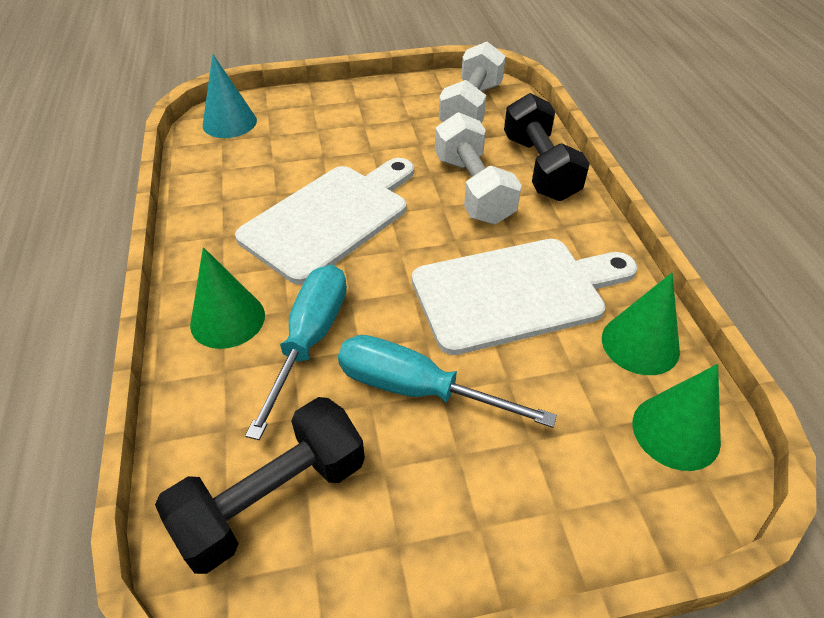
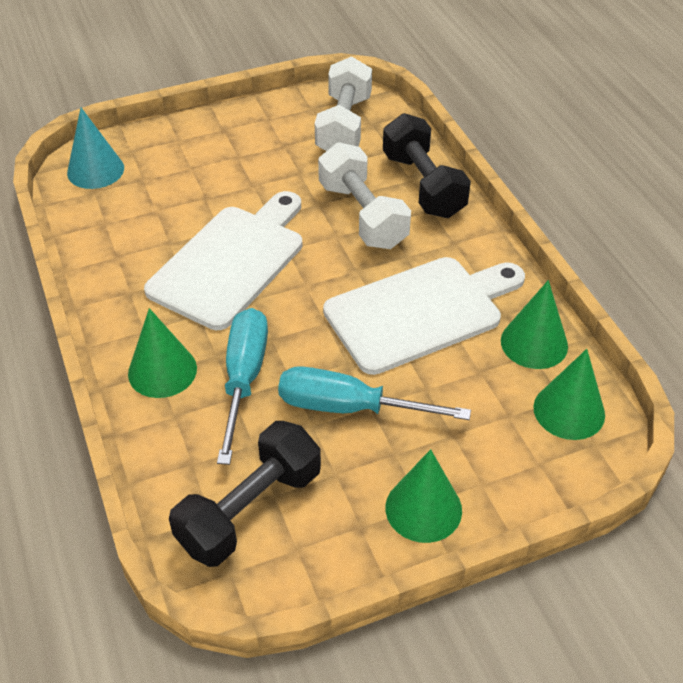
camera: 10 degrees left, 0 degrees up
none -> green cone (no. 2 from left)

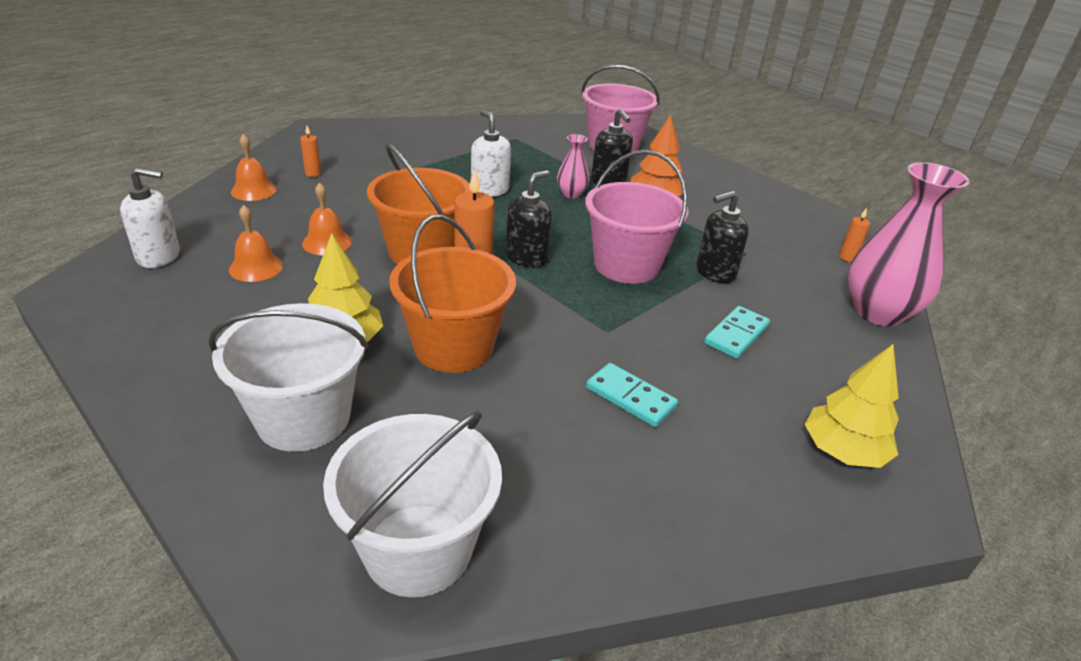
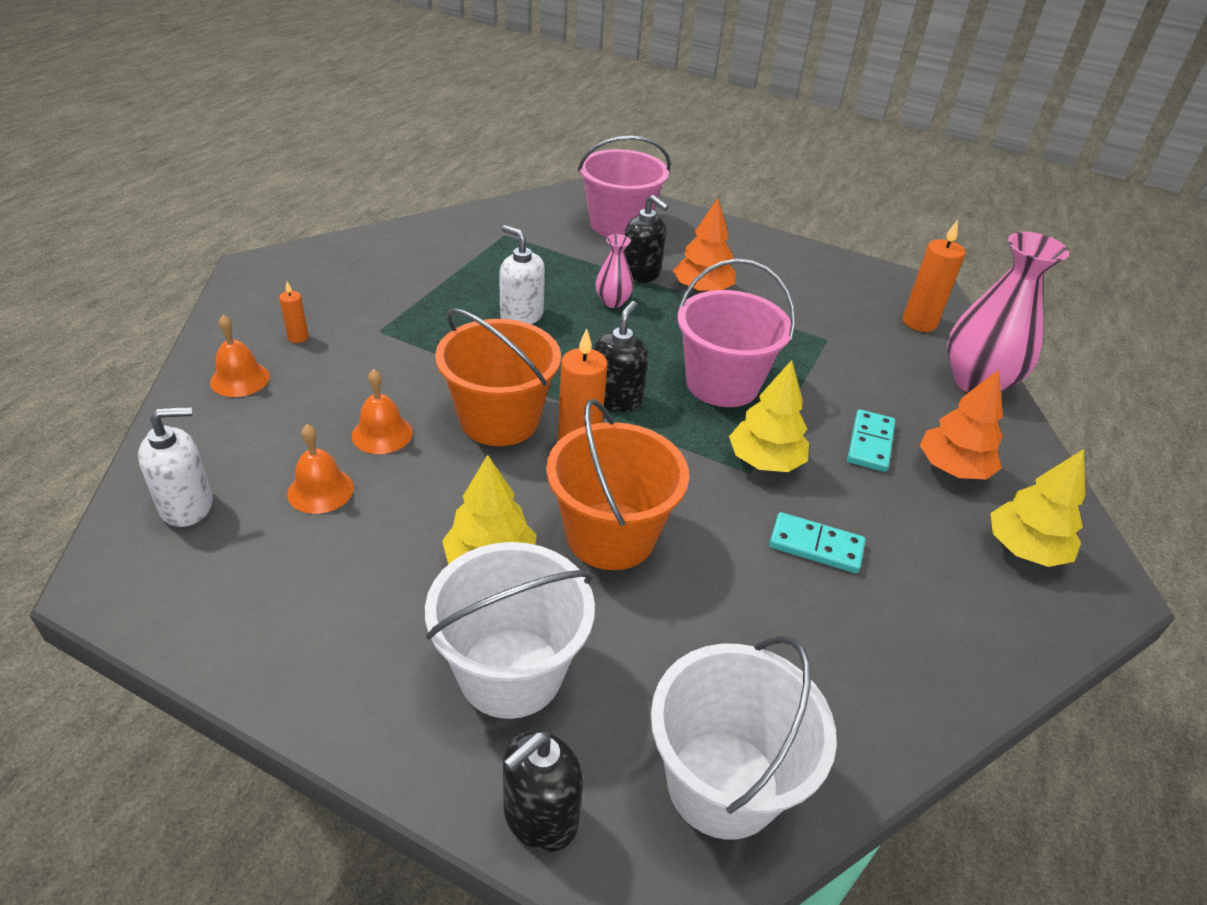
camera: 20 degrees left, 5 degrees up
black soap dispenser (no. 3 from left in the first image) -> black soap dispenser (no. 1 from left), relocated
orange candle (no. 3 from left), x1.92
none -> yellow tree (no. 2 from left)
none -> orange tree (no. 2 from left)

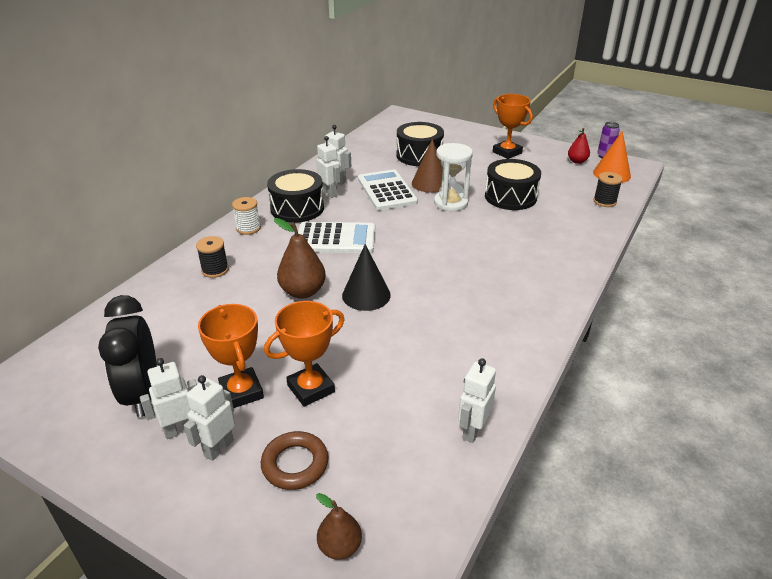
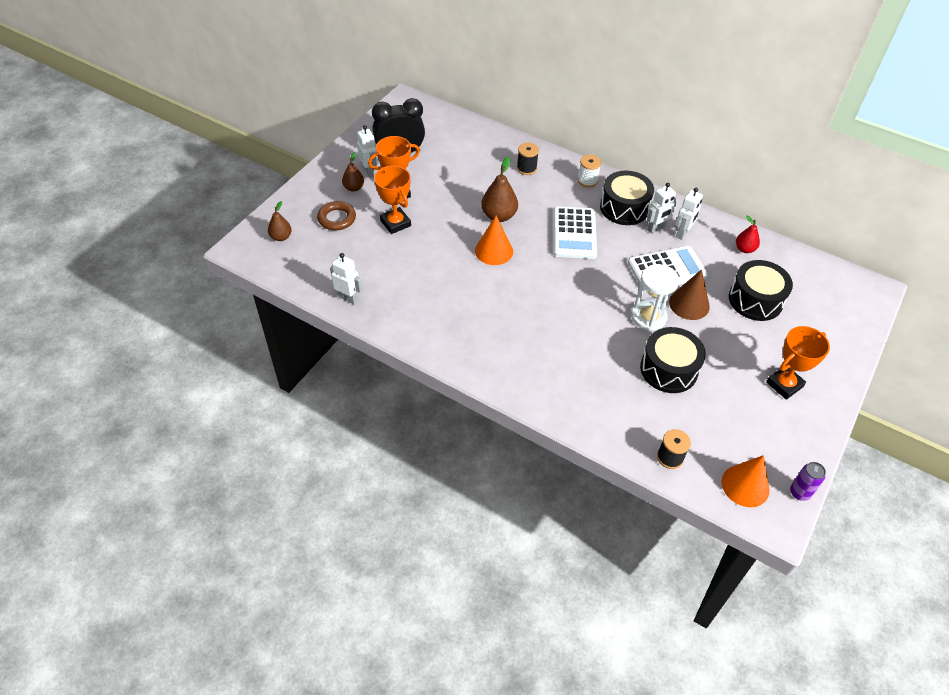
camera: 90 degrees right, 15 degrees up
red pear, relocated
black cone -> orange cone (no. 1 from left)
white robot (no. 2 from left) -> brown pear (no. 2 from left)

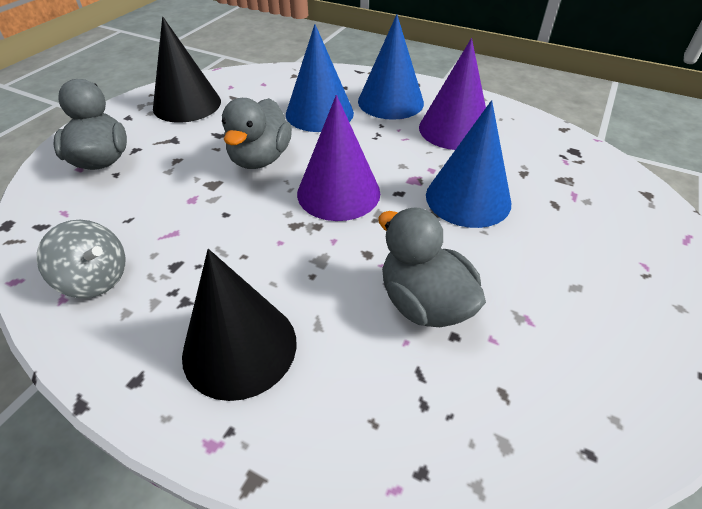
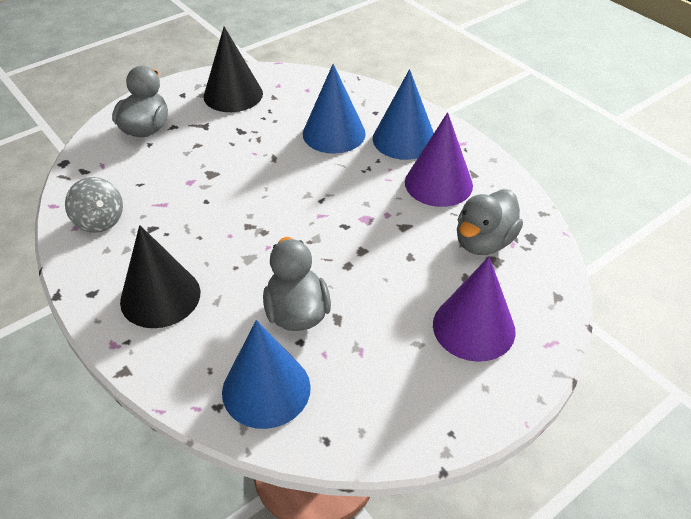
camera: 25 degrees right, 0 degrees up
purple cone (no. 1 from left in the first image) -> purple cone (no. 2 from left), relocated
grey duck (no. 2 from left in the first image) -> grey duck (no. 3 from left), relocated
blue cone (no. 3 from left in the first image) -> blue cone (no. 1 from left), relocated

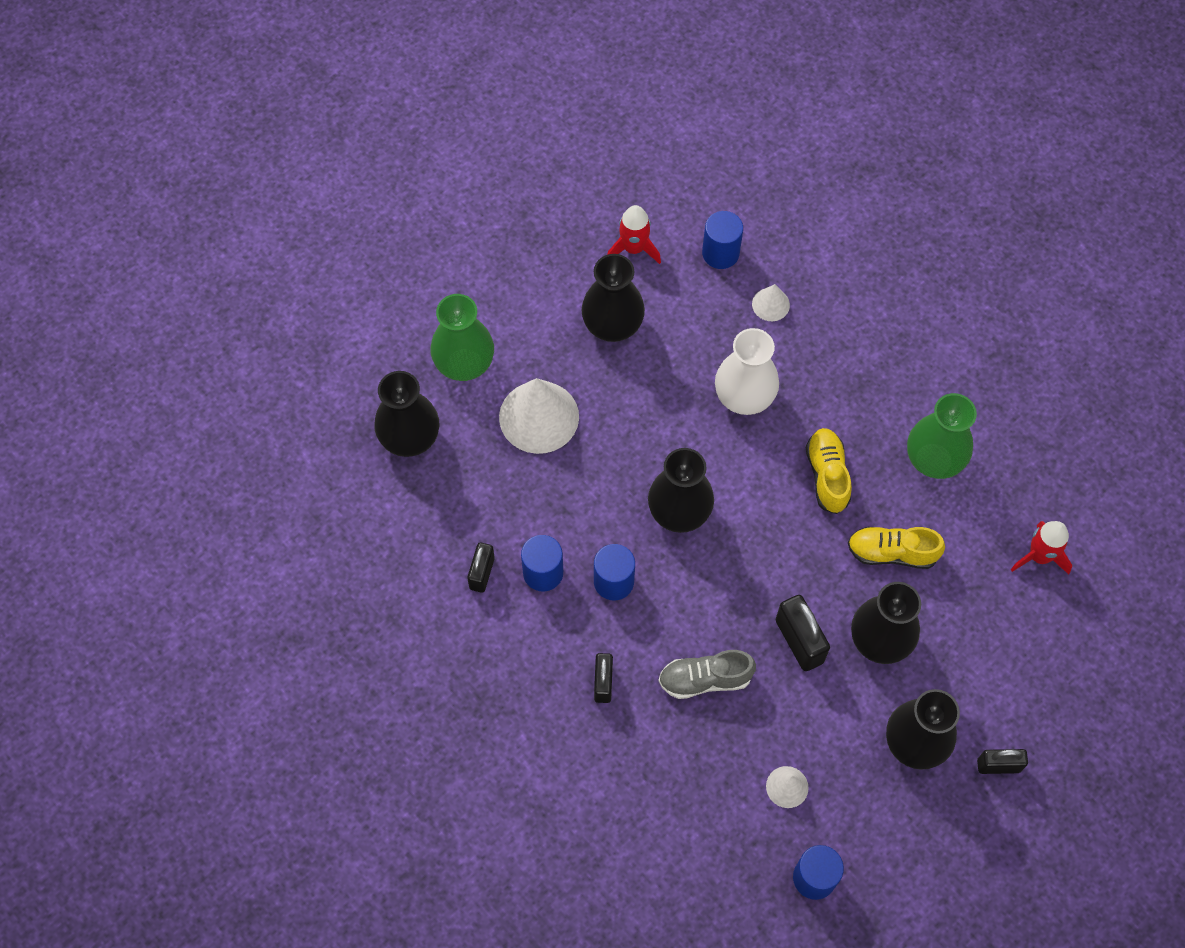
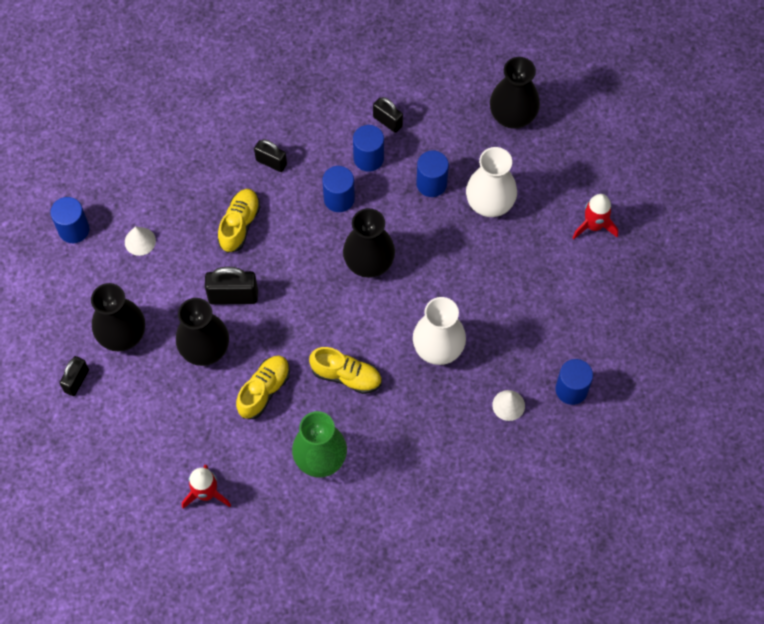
camera: 115 degrees right, 0 degrees up
red rocket (no. 1 from left in the first image) -> red rocket (no. 2 from left), relocated
black vase (no. 2 from left) -> none
green vase (no. 1 from left) -> none
white cone (no. 1 from left) -> white vase (no. 2 from left)
grey shoe -> yellow shoe (no. 1 from left)
none -> blue cylinder (no. 4 from left)

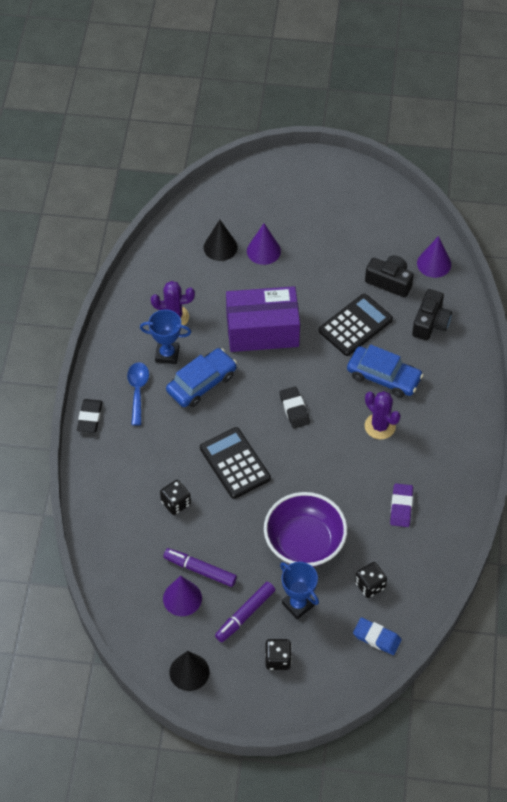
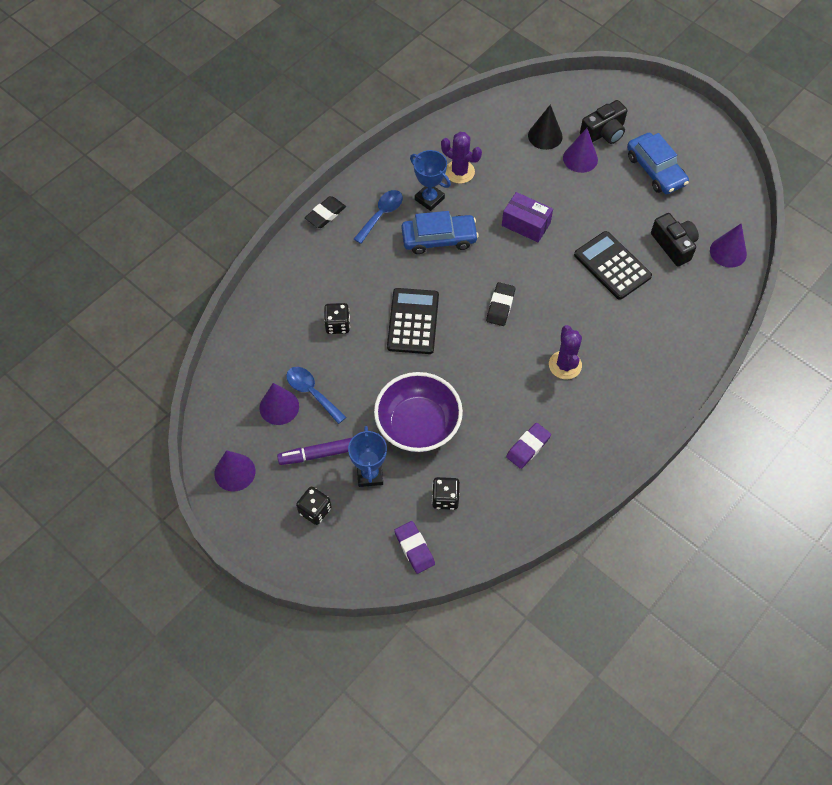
camera: 35 degrees right, 5 degrees up
purple box, x0.58
black camera (no. 2 from left in the first image) -> black camera (no. 1 from left), relocated
black calculator (no. 2 from left), 120 degrees counterclockwise
blue car (no. 2 from left), relocated
purple marker (no. 1 from left) -> blue spoon (no. 1 from left)
blue eraser -> purple eraser (no. 1 from left)
black cone (no. 1 from left) -> purple cone (no. 1 from left)

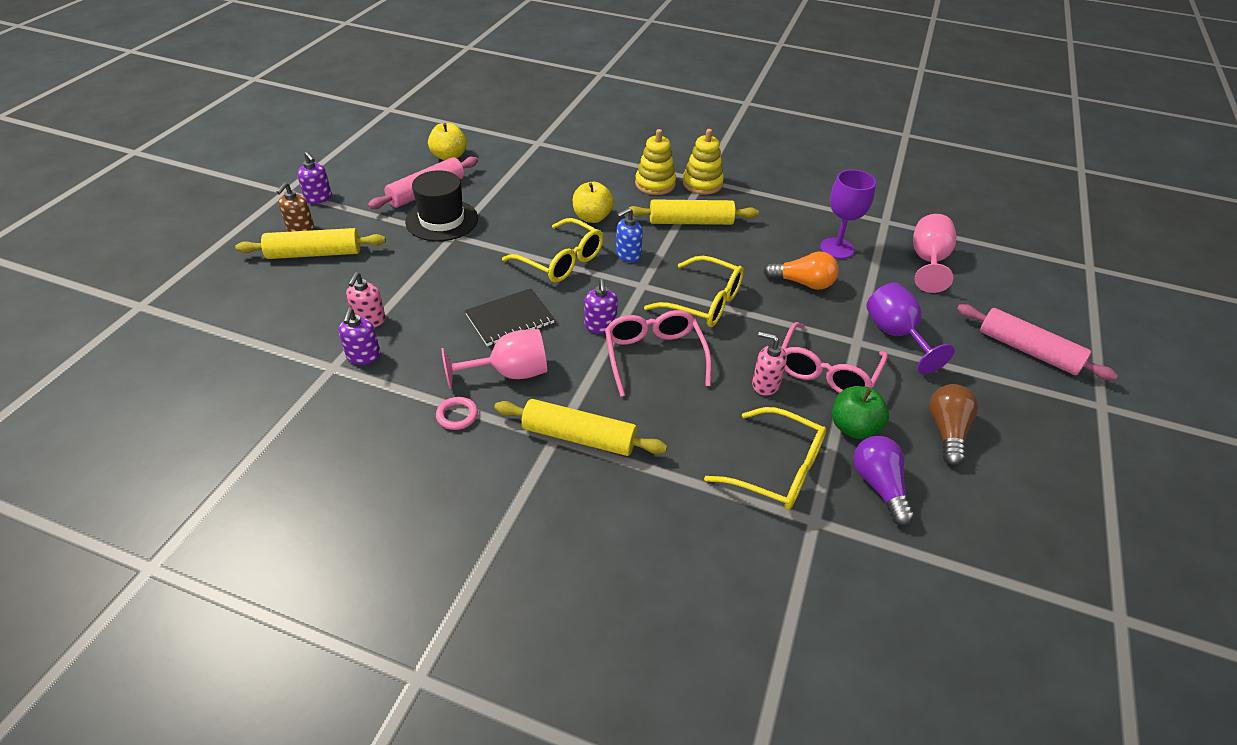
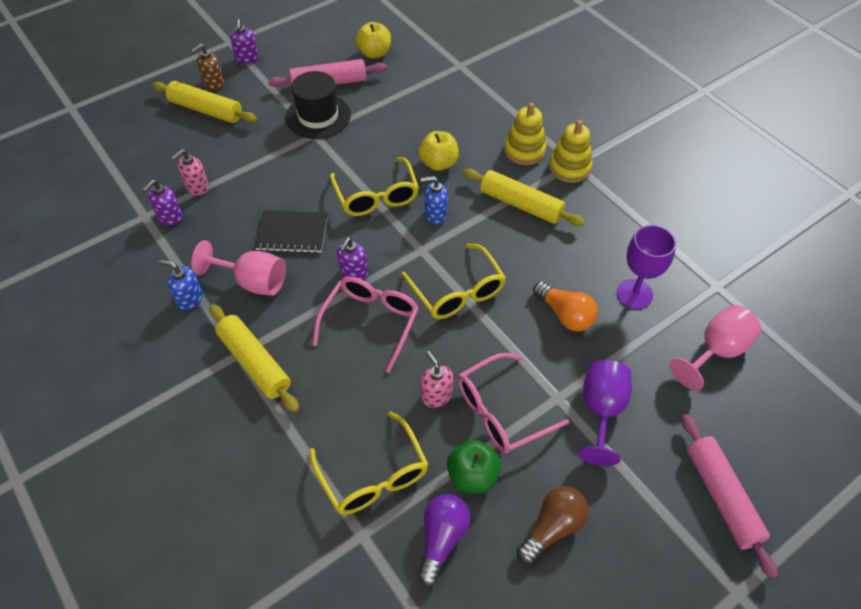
camera: 35 degrees right, 10 degrees up
pink ring -> blue soap dispenser (no. 1 from left)

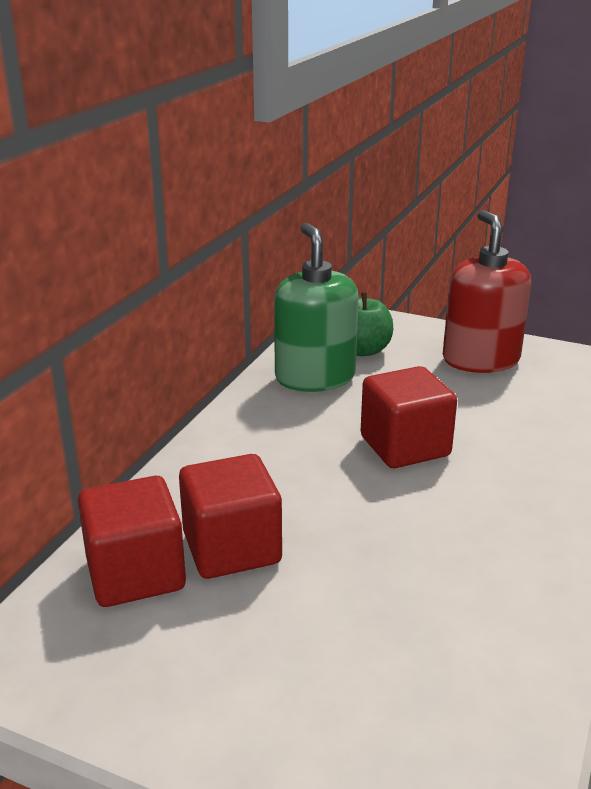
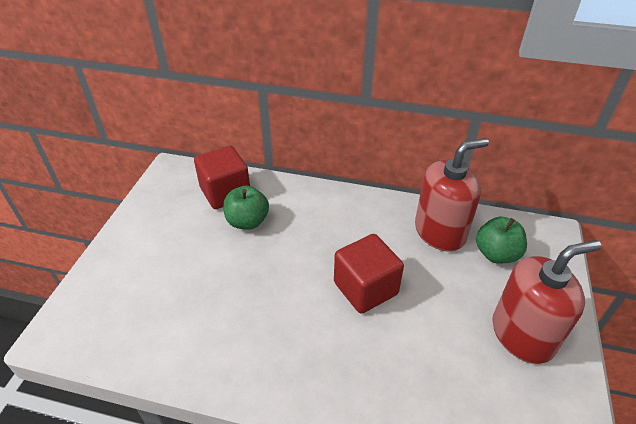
camera: 80 degrees right, 15 degrees up
green soap dispenser -> red soap dispenser (no. 1 from left)
red cube (no. 2 from left) -> green apple (no. 1 from left)

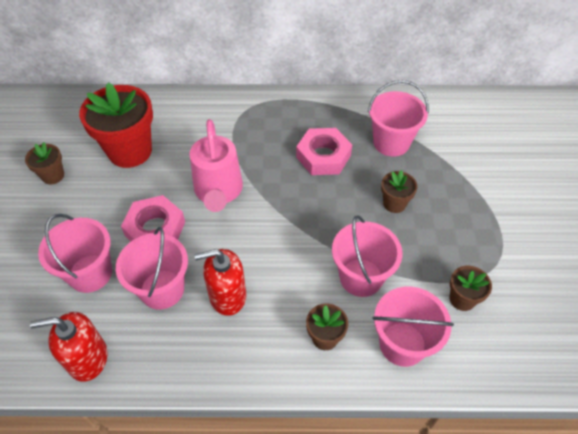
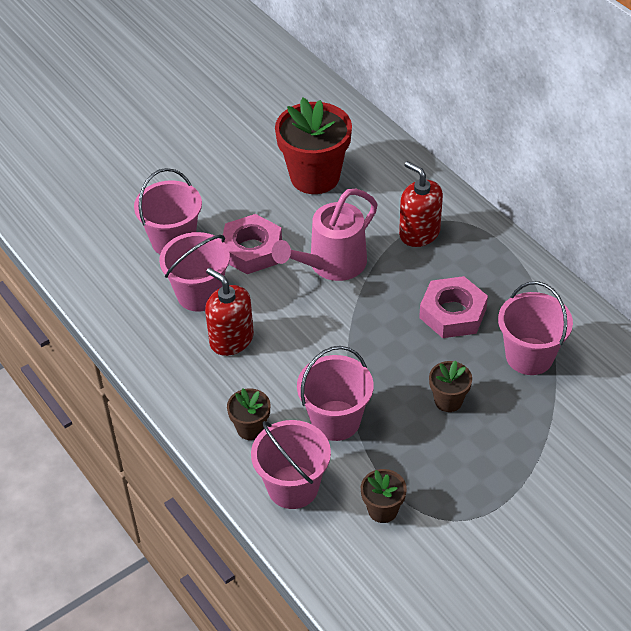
camera: 55 degrees right, 5 degrees down
brown flower pot (no. 1 from left) -> none
red soap dispenser (no. 1 from left in the first image) -> red soap dispenser (no. 2 from left), relocated

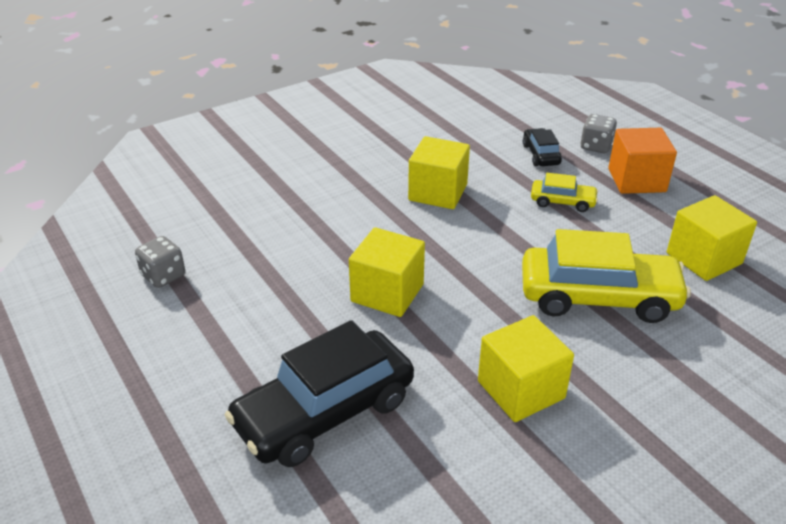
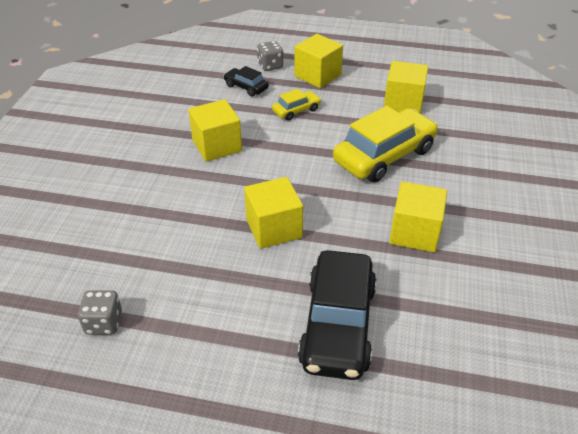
camera: 45 degrees left, 5 degrees up
orange cube -> yellow cube (no. 3 from left)

